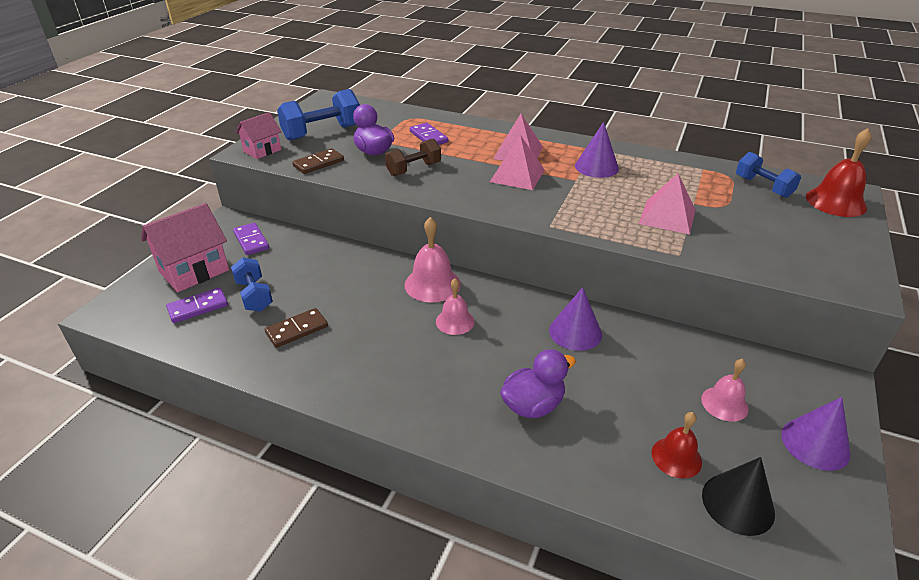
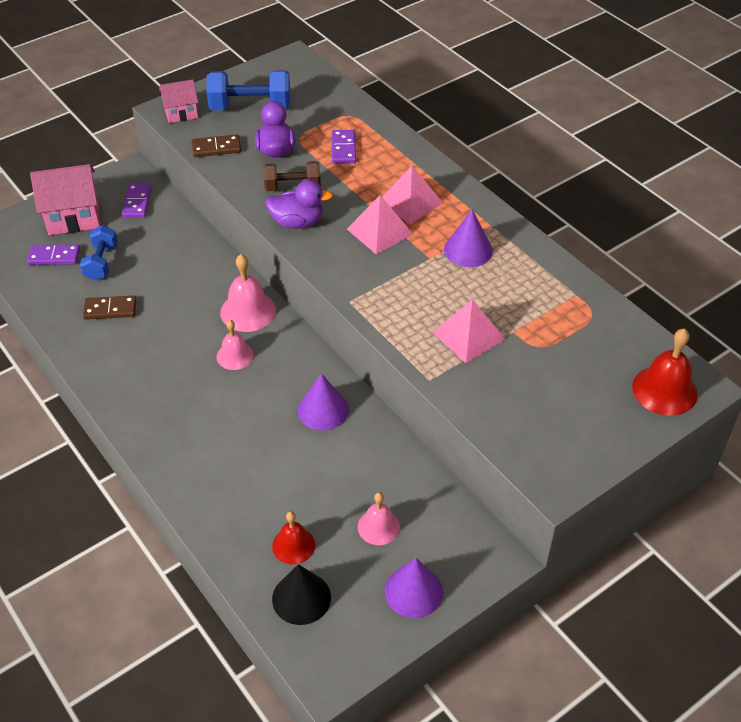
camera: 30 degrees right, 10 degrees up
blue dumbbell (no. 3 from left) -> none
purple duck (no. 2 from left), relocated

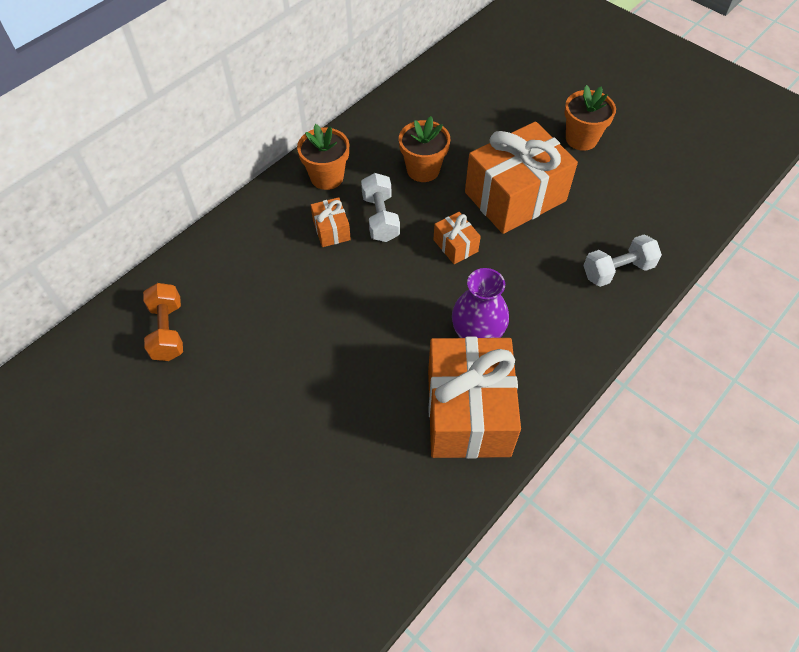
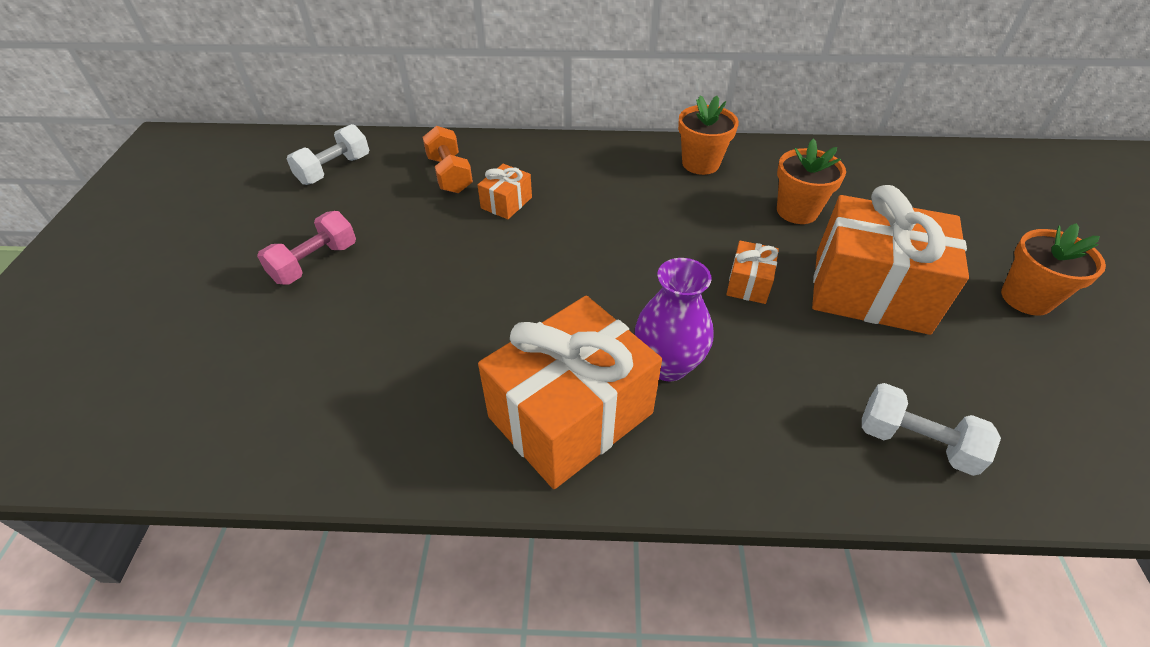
camera: 50 degrees right, 10 degrees down
white dumbbell (no. 1 from left), relocated
orange gift (no. 1 from left), relocated
orange dumbbell, 60 degrees counterclockwise
none -> pink dumbbell

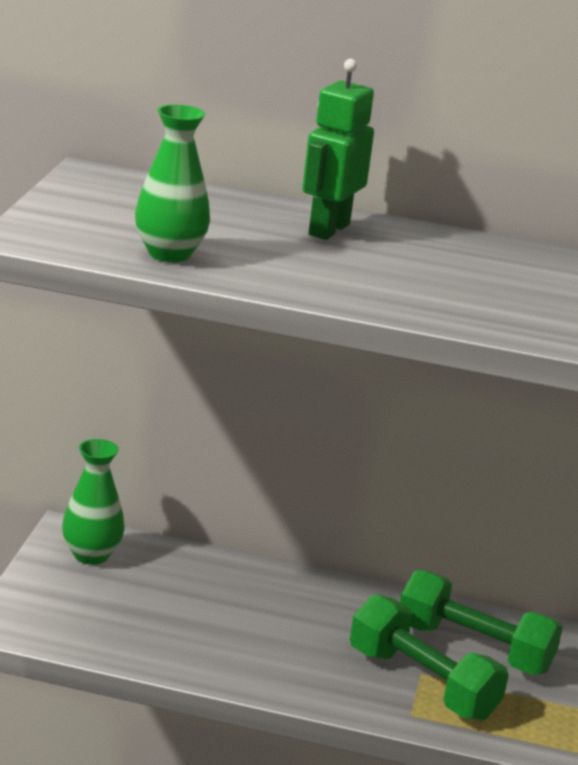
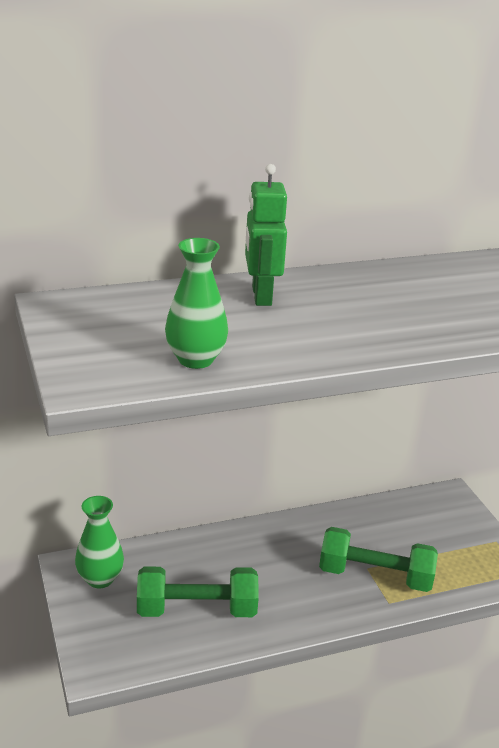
camera: 30 degrees left, 5 degrees up
green dumbbell (no. 2 from left in the first image) -> green dumbbell (no. 1 from left), relocated

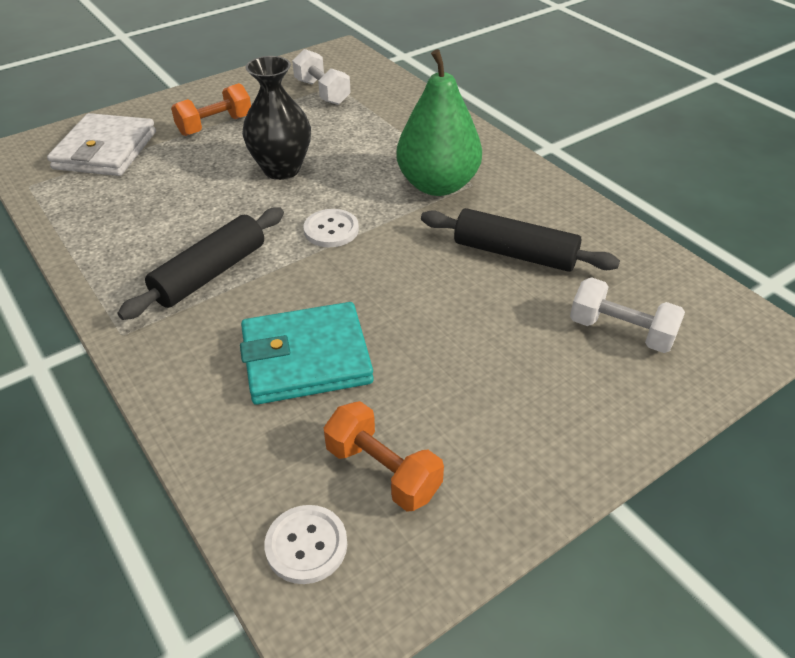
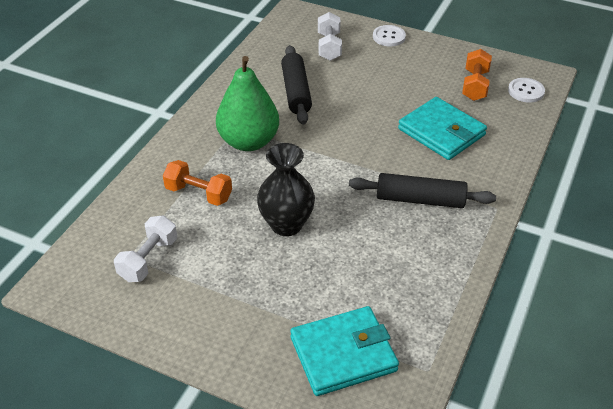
camera: 120 degrees left, 0 degrees up
orange dumbbell (no. 1 from left), relocated
white wallet -> turquoise wallet (no. 1 from left)
white button (no. 2 from left in the first image) -> white button (no. 1 from left), relocated

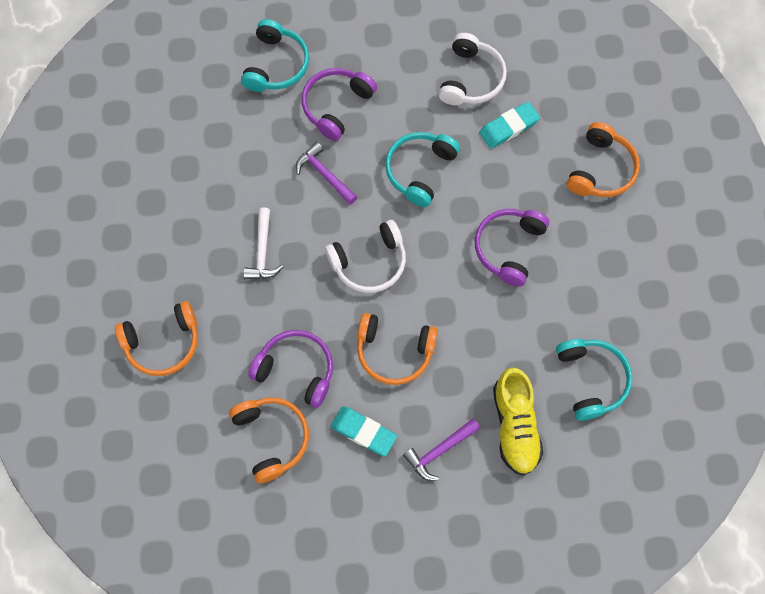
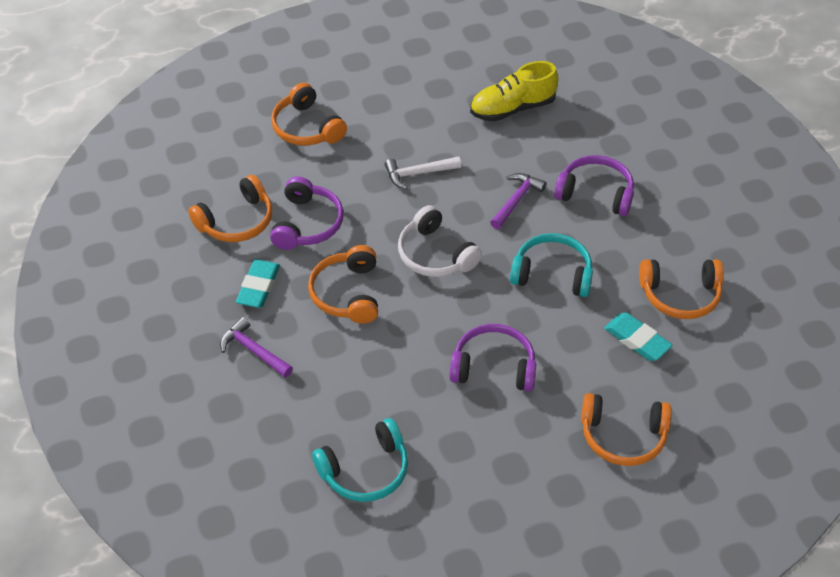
camera: 75 degrees right, 20 degrees down
turquoise headphones (no. 1 from left) -> none
white headphones (no. 2 from left) -> orange headphones (no. 5 from left)
yellow shoe, relocated

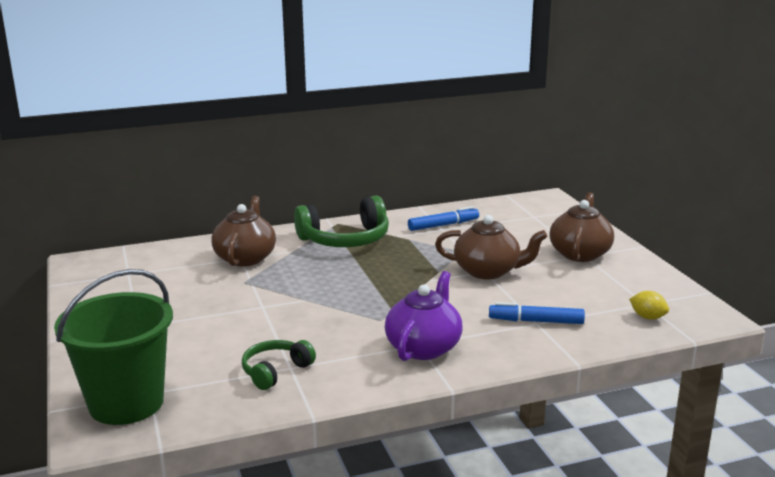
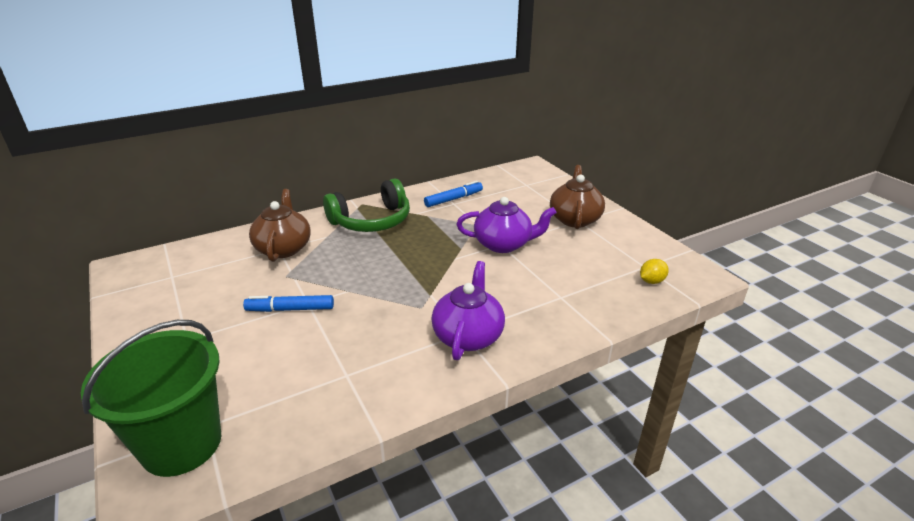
camera: 10 degrees left, 10 degrees up
brown teapot (no. 2 from left) -> purple teapot (no. 2 from left)
yellow lemon, 60 degrees counterclockwise
blue marker (no. 2 from left in the first image) -> blue marker (no. 1 from left), relocated
green headphones (no. 1 from left) -> none

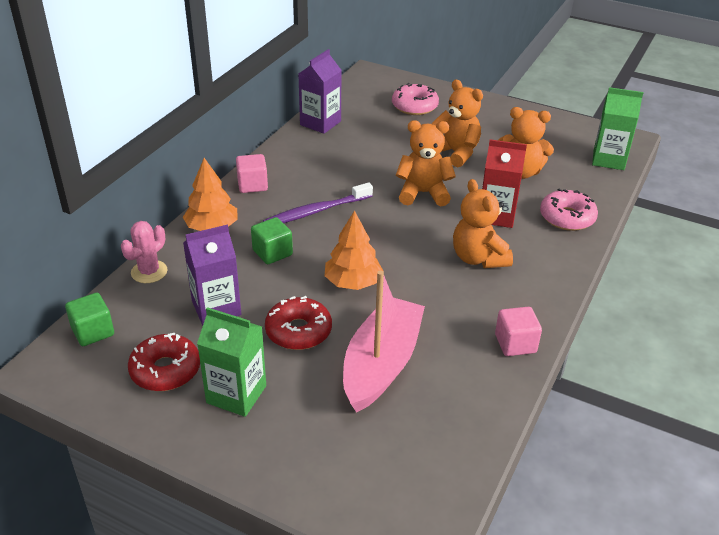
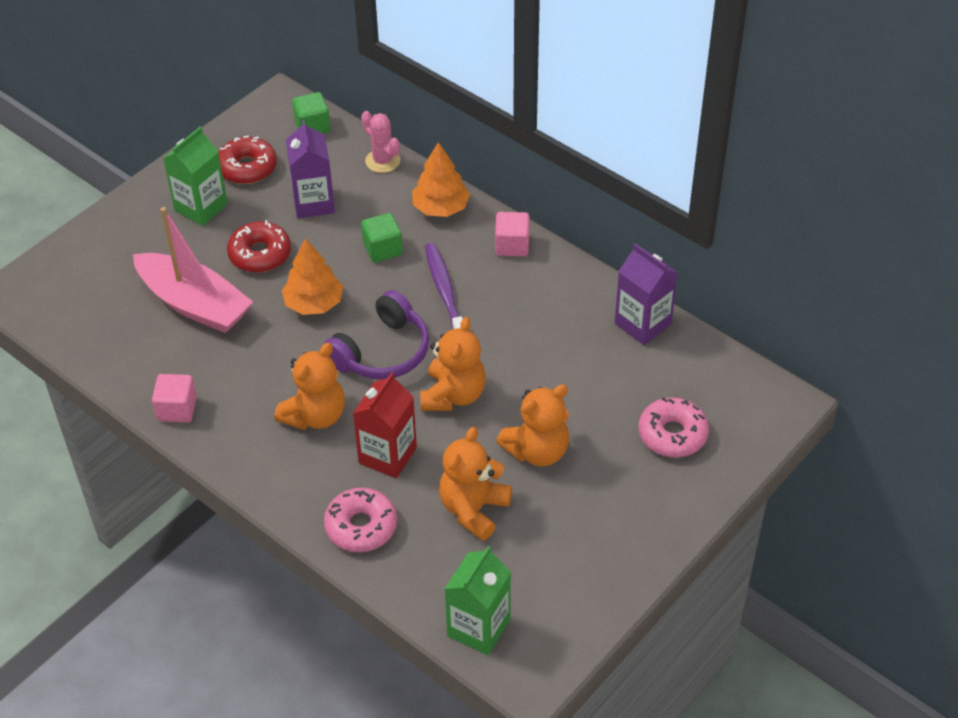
camera: 105 degrees right, 10 degrees up
orange teddy bear (no. 3 from left in the first image) -> orange teddy bear (no. 1 from left), 135 degrees clockwise
none -> purple headphones

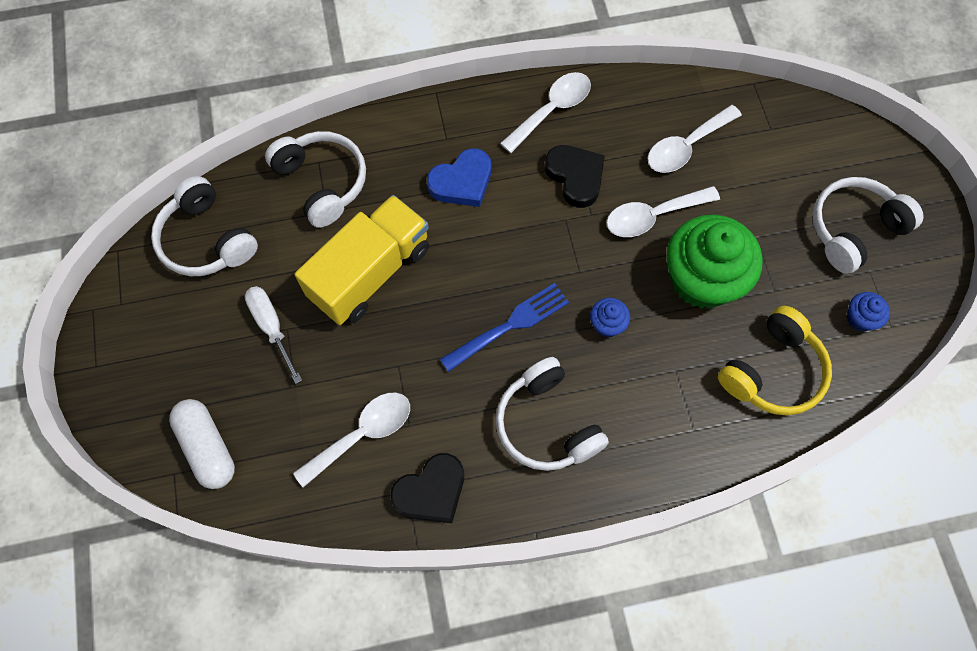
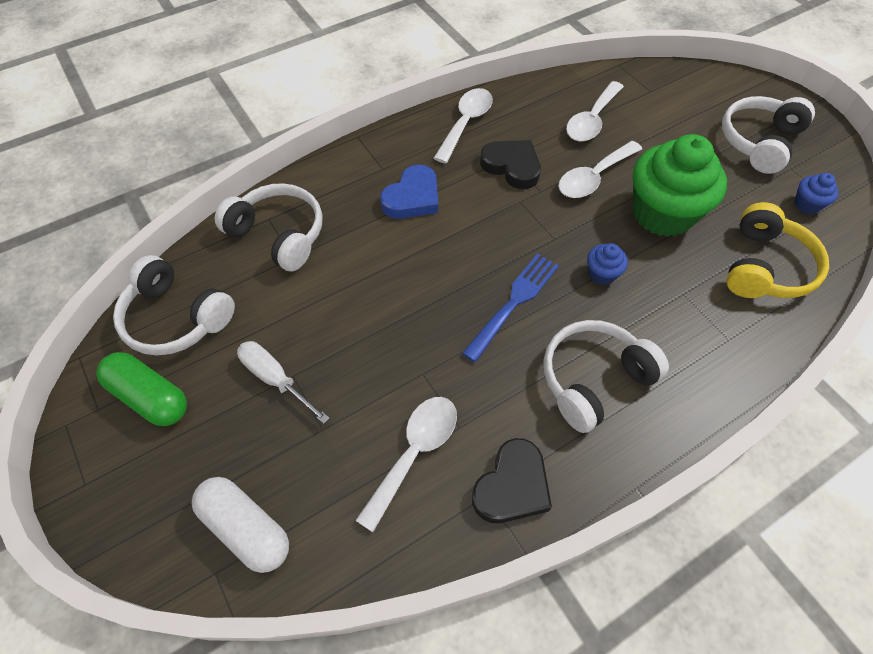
camera: 20 degrees left, 10 degrees down
yellow truck -> none
white headphones (no. 3 from left), 105 degrees clockwise
none -> green capsule

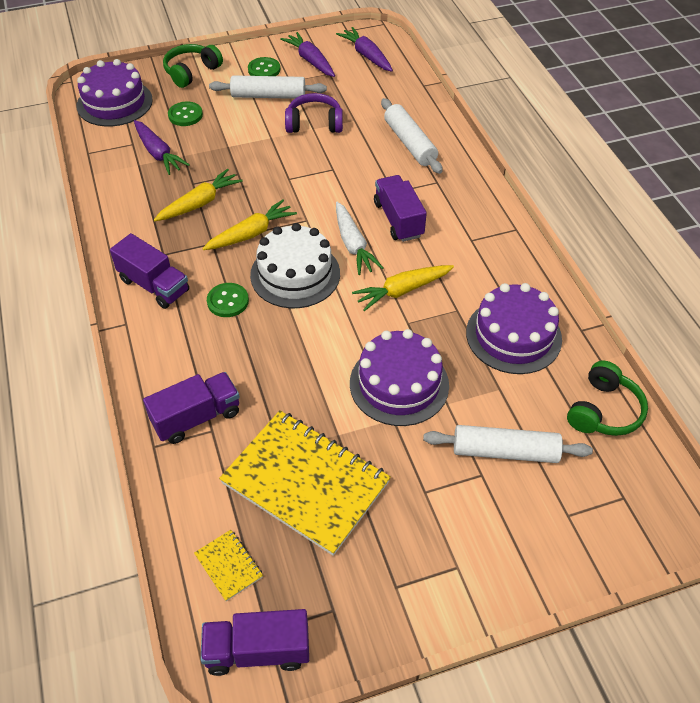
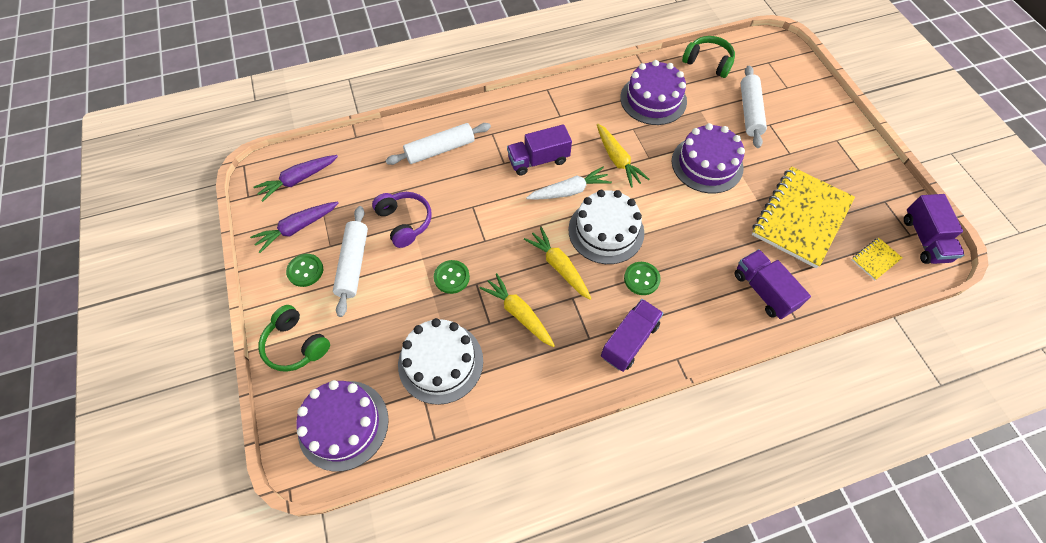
camera: 90 degrees left, 10 degrees up
purple headphones, 150 degrees clockwise
green button (no. 1 from left in the first image) -> green button (no. 2 from left), relocated
purple carrot (no. 1 from left) -> white cake (no. 1 from left)

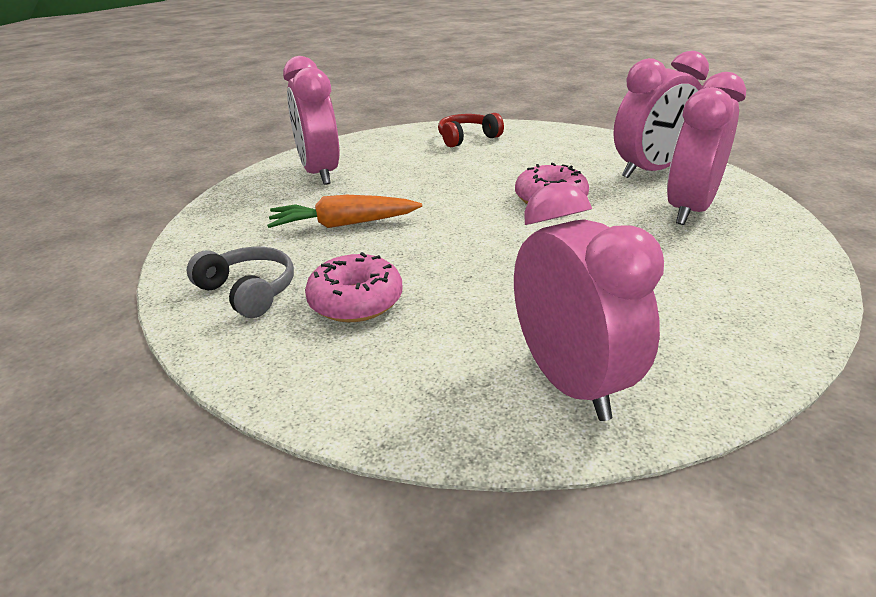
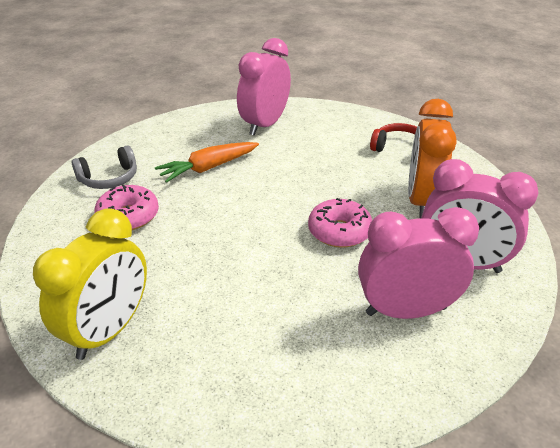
camera: 50 degrees right, 5 degrees up
pink clock (no. 2 from left) -> yellow clock
orange carrot, 75 degrees counterclockwise
grey headphones, 60 degrees clockwise
none -> orange clock

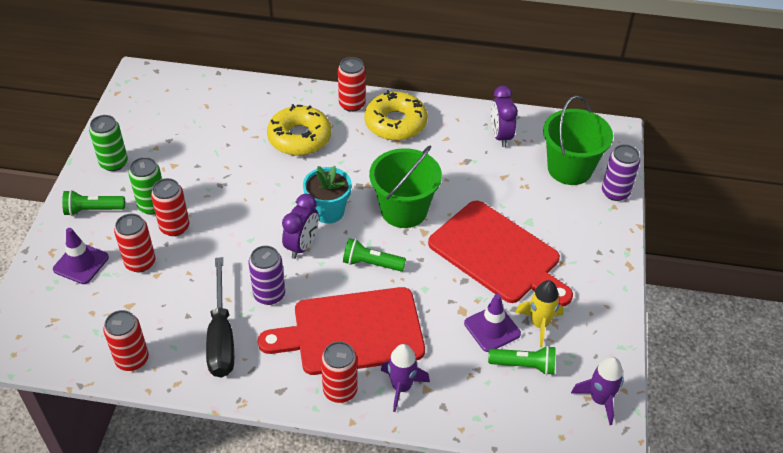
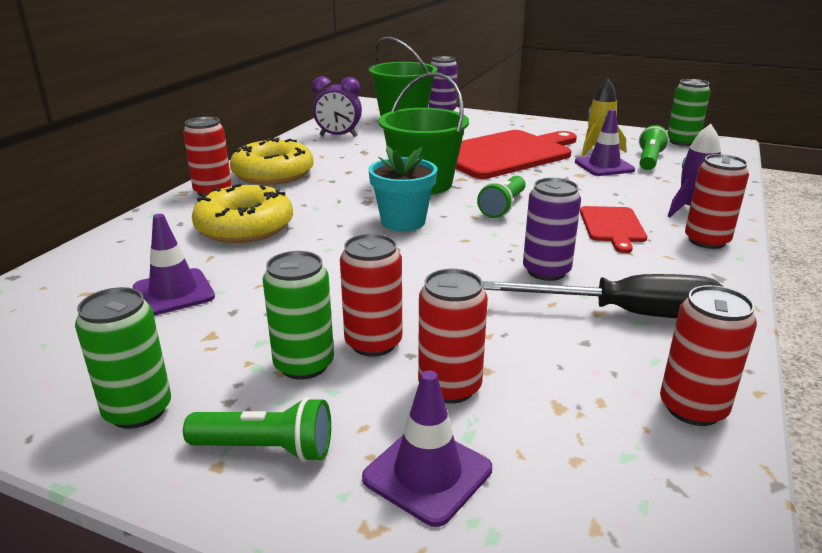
camera: 75 degrees left, 20 degrees down
green flashlight (no. 1 from left), 90 degrees counterclockwise
purple clock (no. 1 from left) -> none
red cutting board (no. 1 from left in the first image) -> red cutting board (no. 2 from left), x0.48
purple rocket (no. 2 from left) -> green can (no. 3 from left)
none -> purple traffic cone (no. 1 from left)

